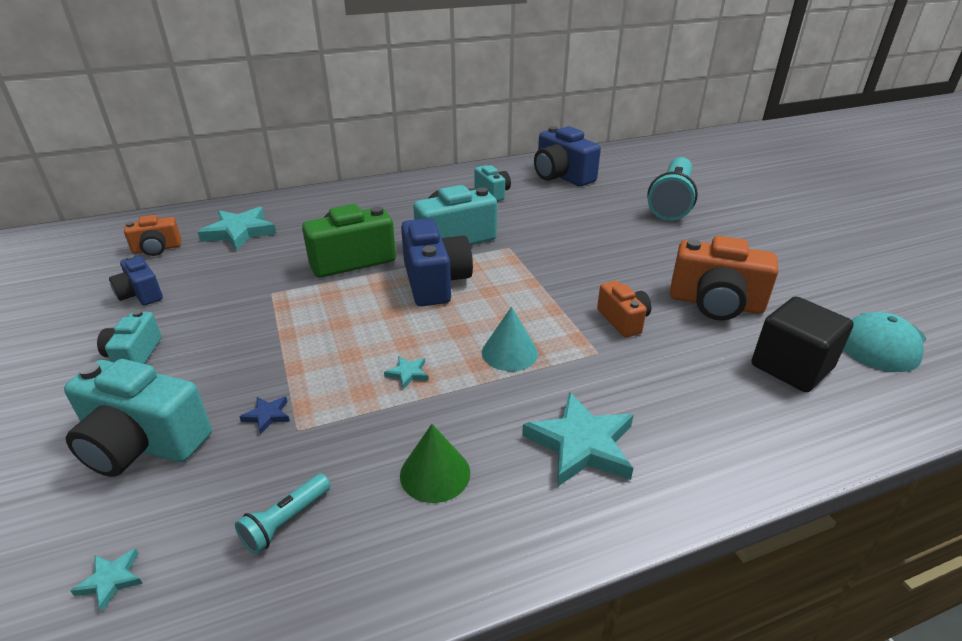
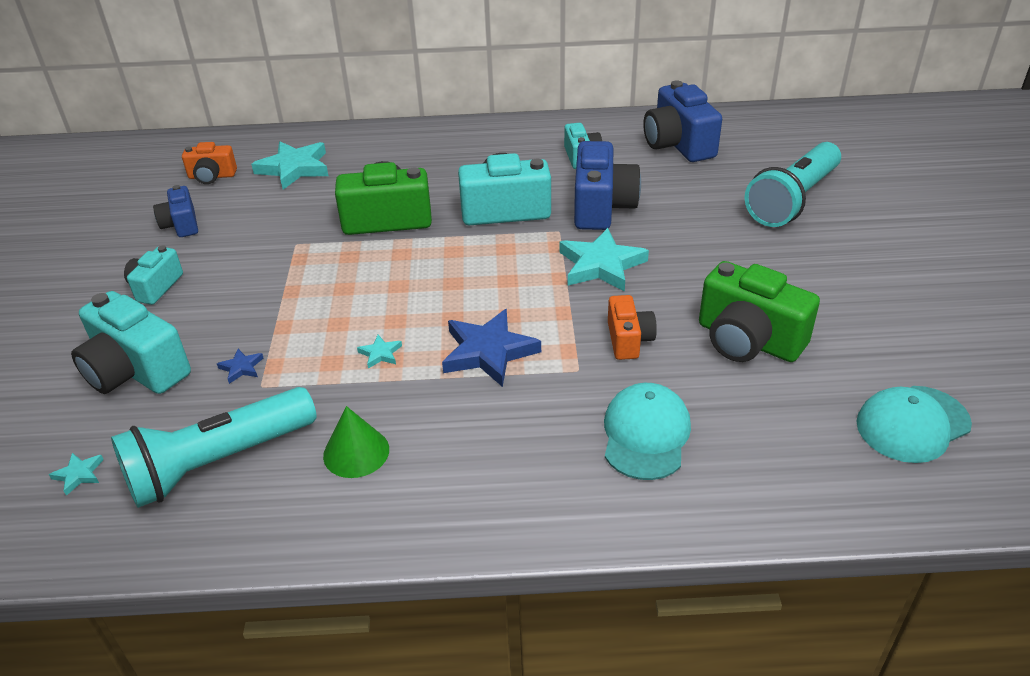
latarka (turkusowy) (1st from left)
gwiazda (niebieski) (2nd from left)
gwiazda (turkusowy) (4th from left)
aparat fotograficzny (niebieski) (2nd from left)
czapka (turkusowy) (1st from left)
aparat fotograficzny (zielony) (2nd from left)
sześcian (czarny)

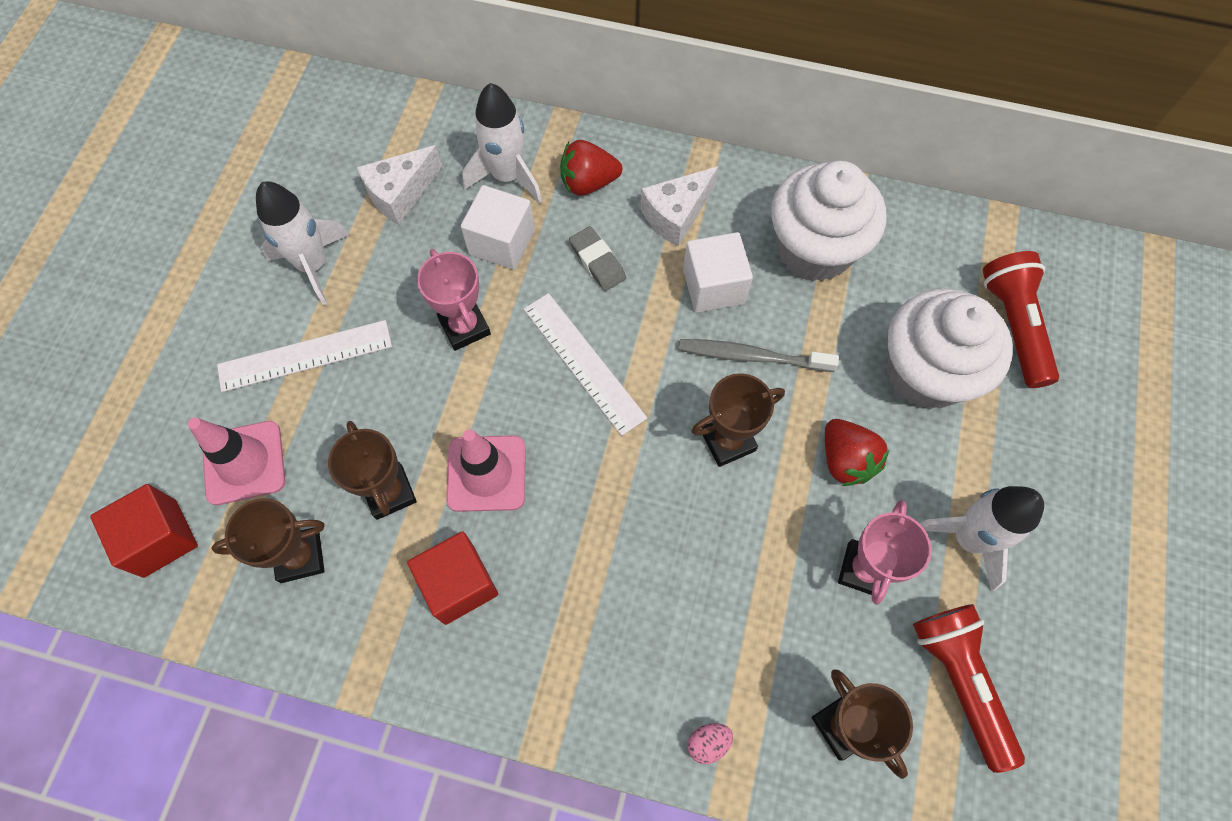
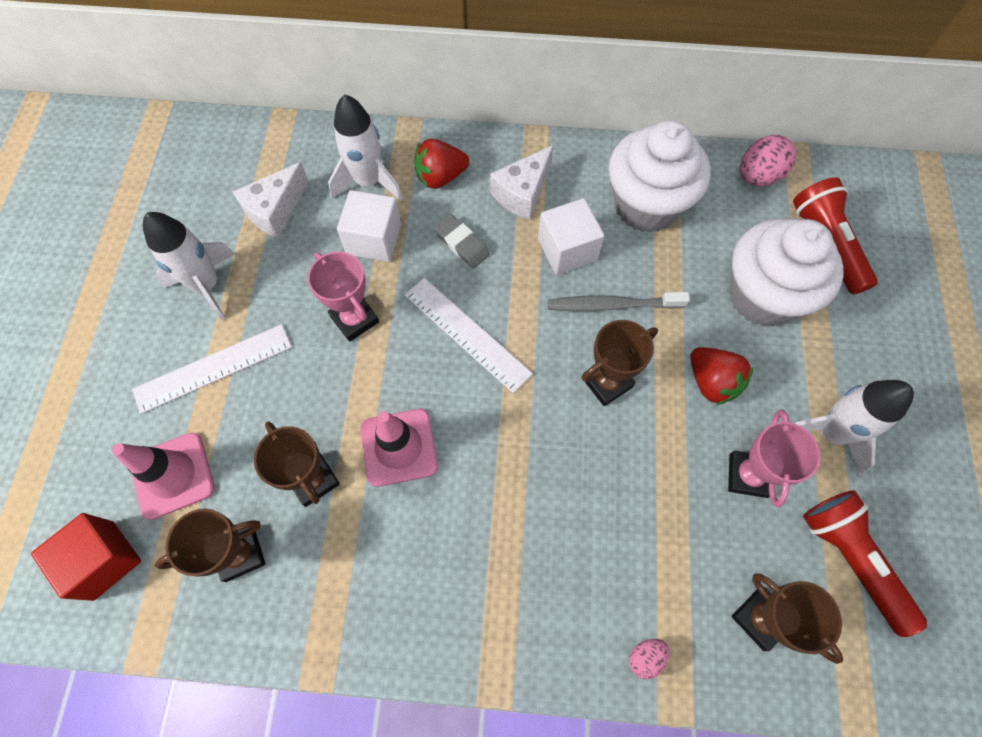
jajko (różowy) (2nd from left)
sześcian (czerwony) (2nd from left in the first image)

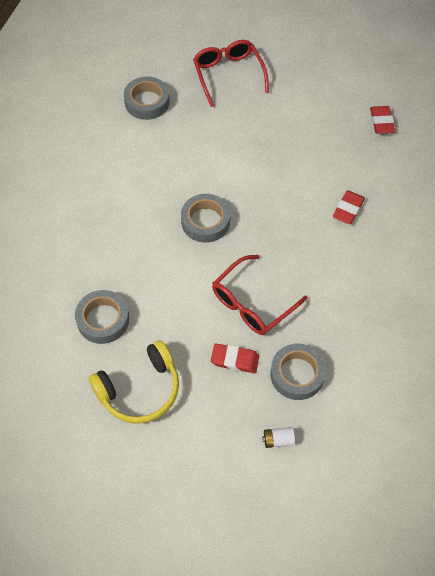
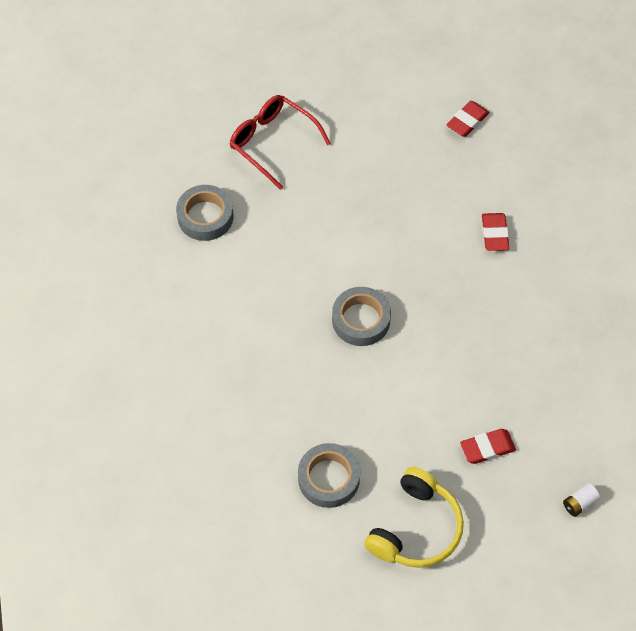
gumka do mazania (czerwony) (1st from left)
okulary (czerwony) (2nd from left in the first image)
taśma klejąca (szary) (4th from left in the first image)

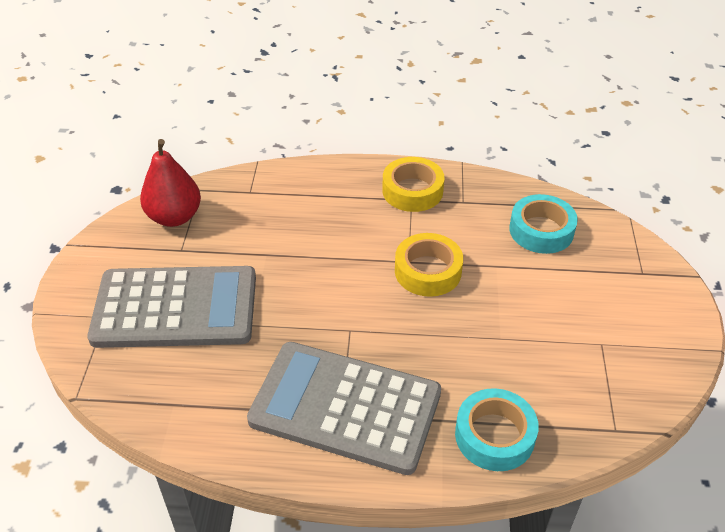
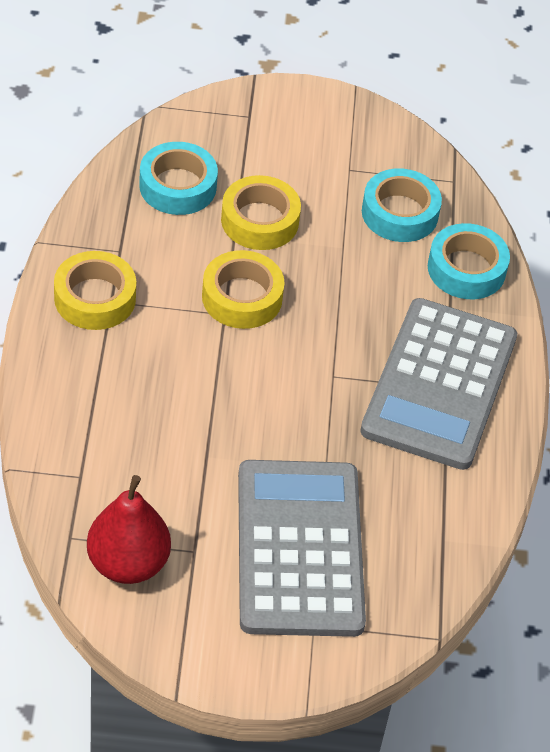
taśma klejąca (żółty) (3rd from left)
taśma klejąca (turkusowy) (2nd from left)

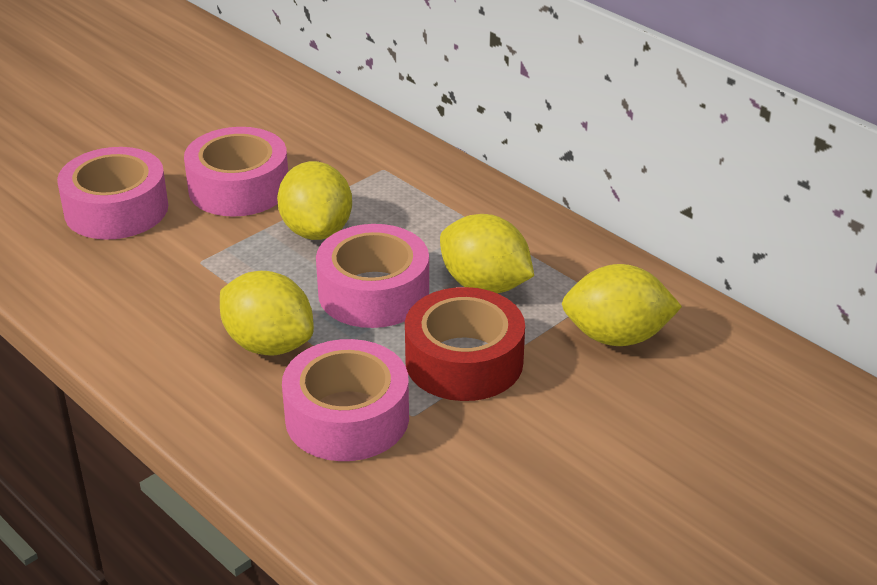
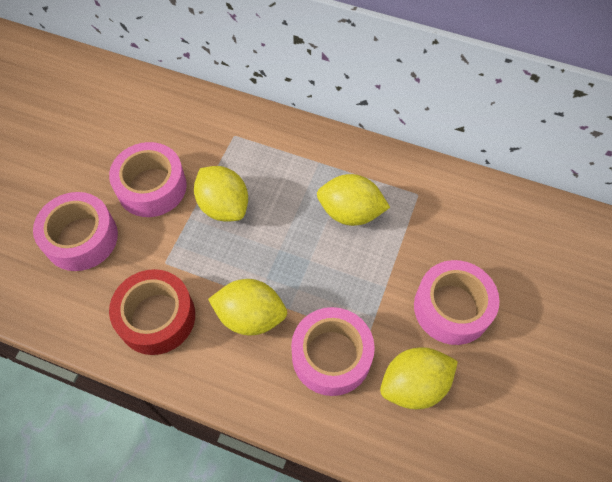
taśma klejąca (czerwony)
cytryna (żółty) (4th from left)
taśma klejąca (różowy) (4th from left)

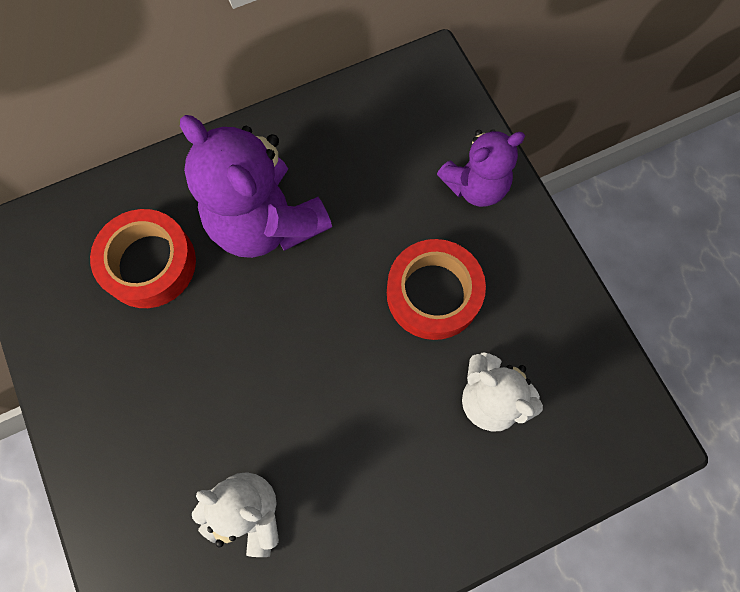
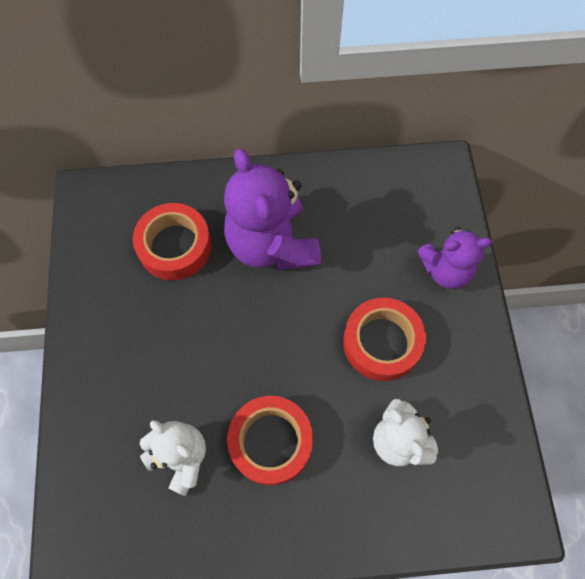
taśma klejąca (czerwony) (2nd from left)

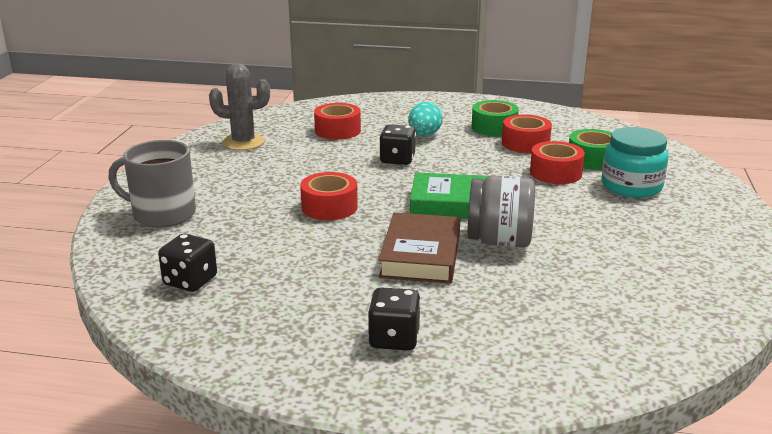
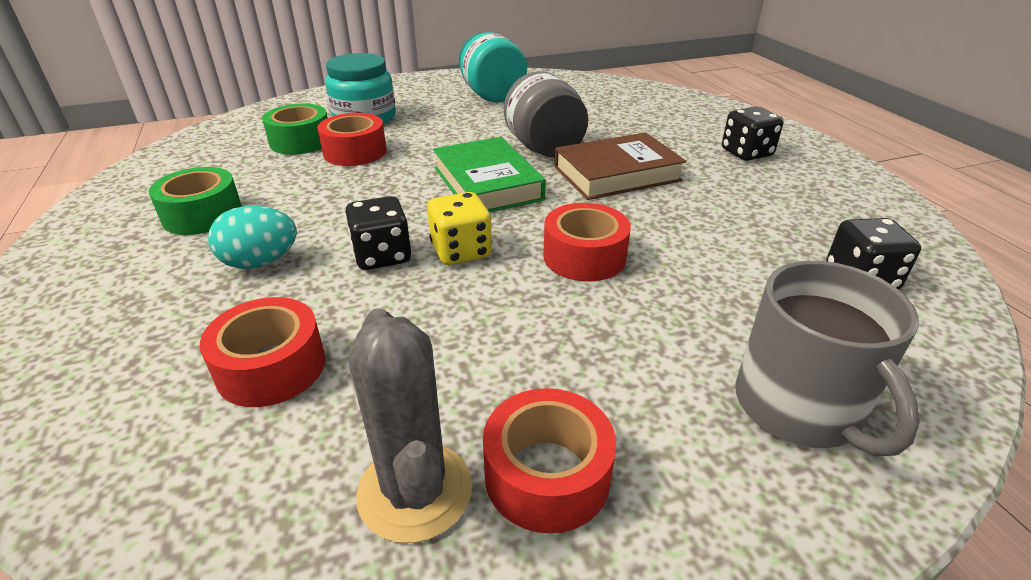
kostka do gry (żółty)
słoik (turkusowy) (2nd from left)
taśma klejąca (czerwony) (3rd from left)

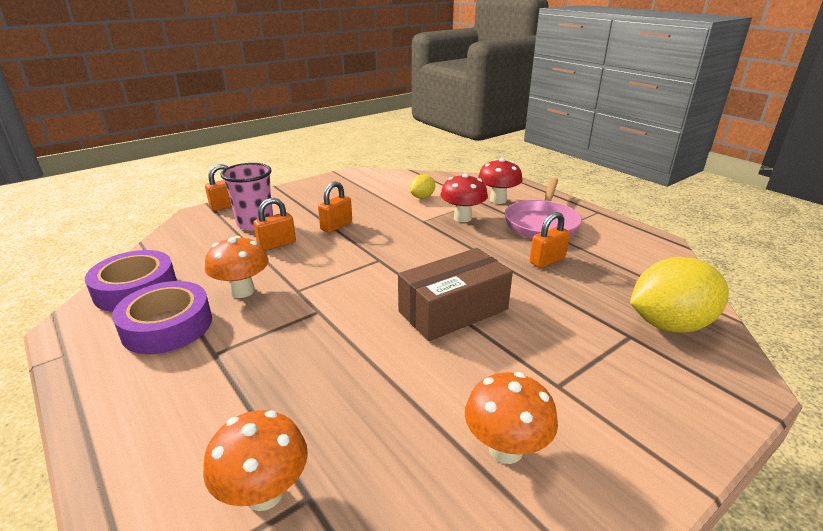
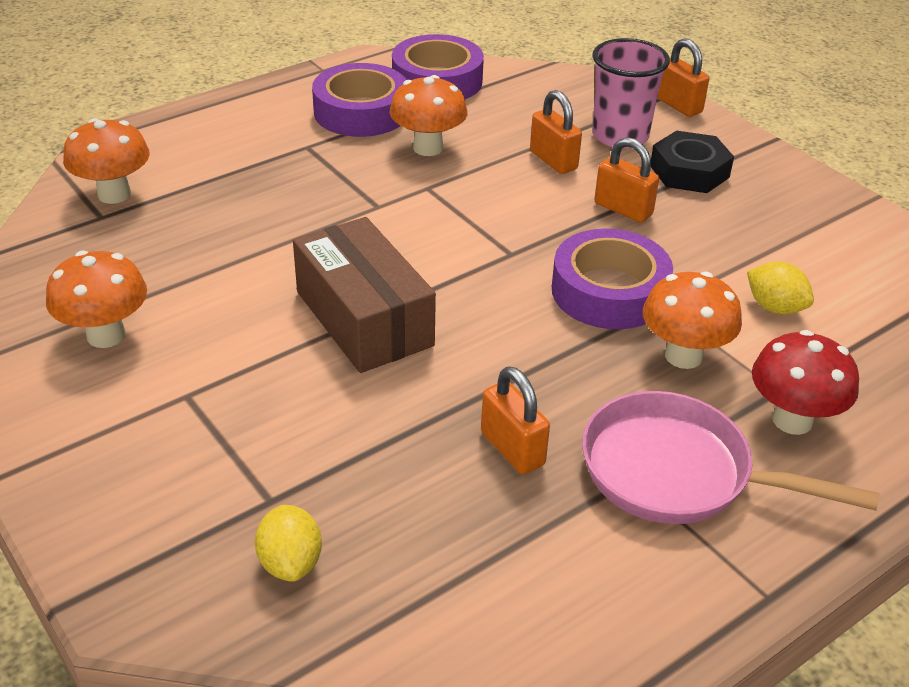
cytryna (żółty) (1st from left)
taśma klejąca (fioletowy) (3rd from left)
grzyb (pomarańczowy) (4th from left)
nakrętka (czarny)

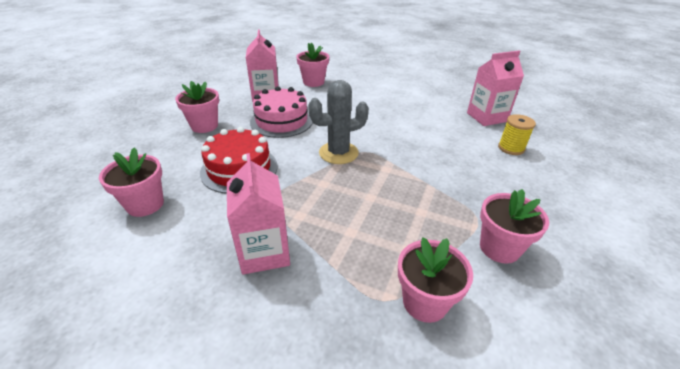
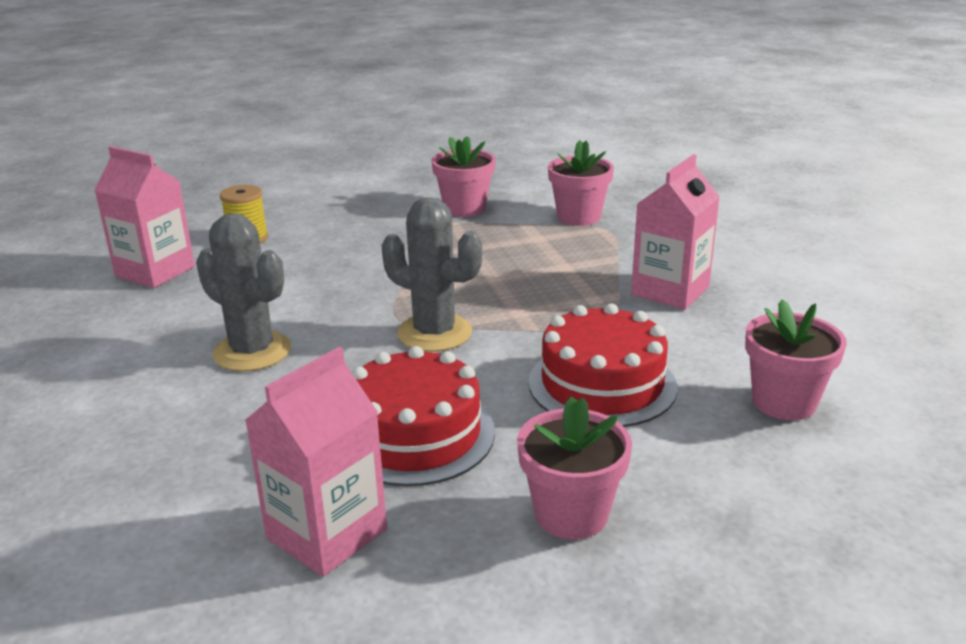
kaktus (szary) (1st from left)
tort (czerwony) (1st from left)
doniczka (różowy) (3rd from left in the first image)

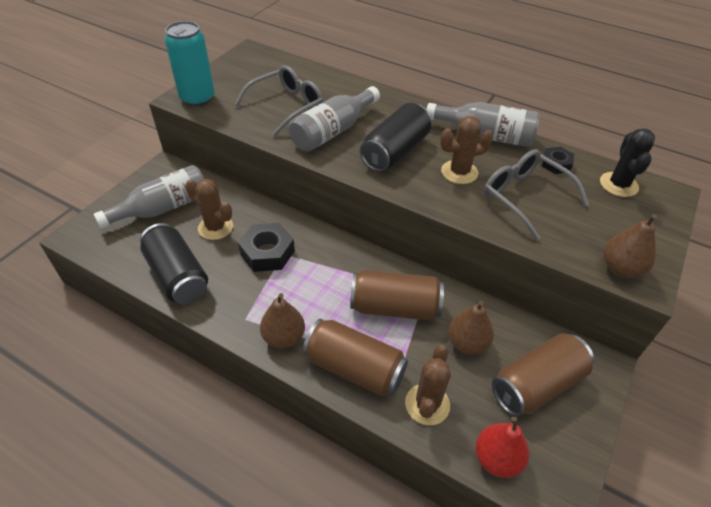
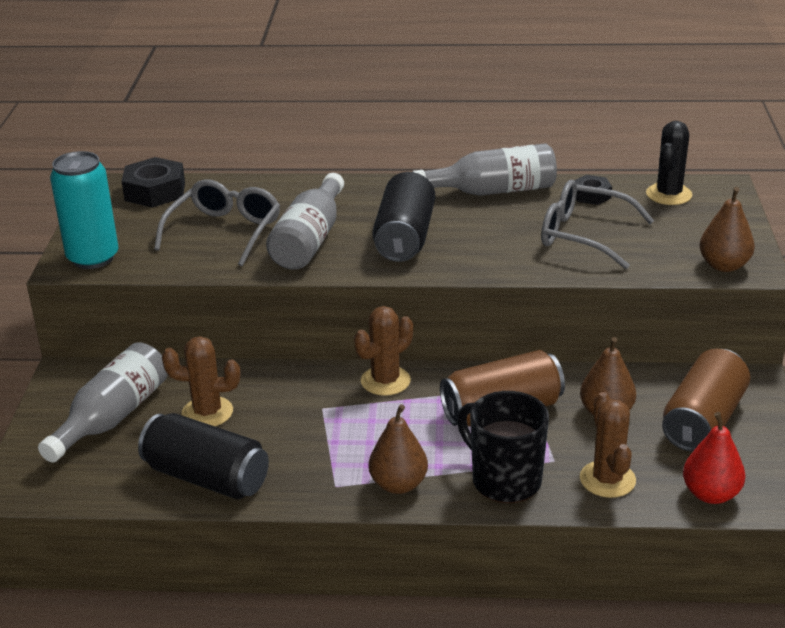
nakrętka (czarny) (1st from left)
kaktus (brązowy) (2nd from left)
kubek (czarny)
kaktus (czarny)

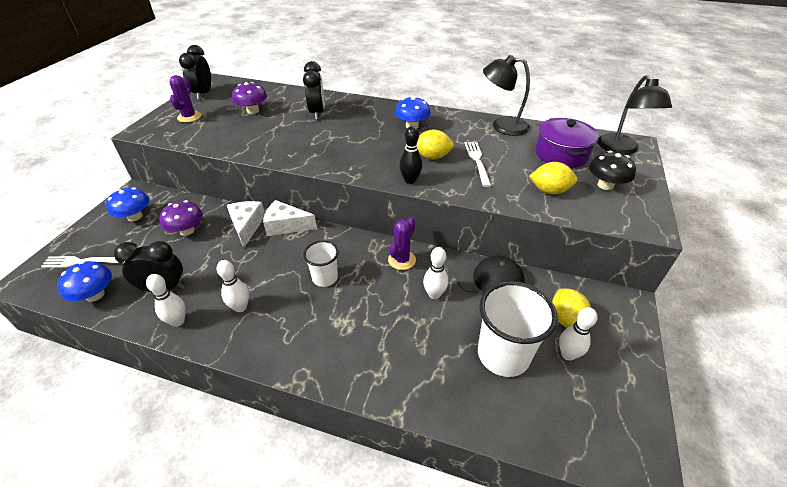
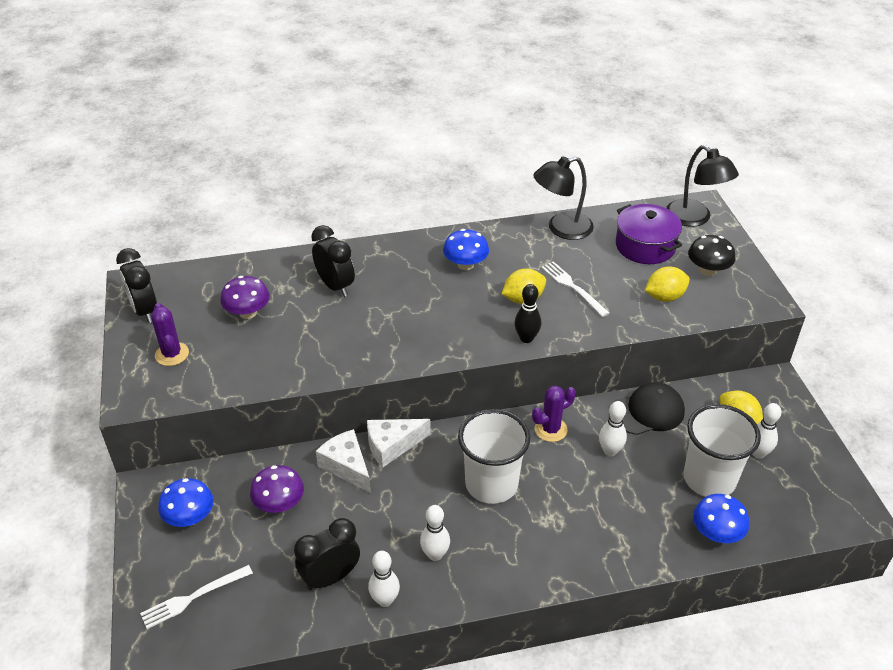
szklanka (biały) (1st from left)
kaktus (fioletowy) (2nd from left)
grzyb (niebieski) (3rd from left)

